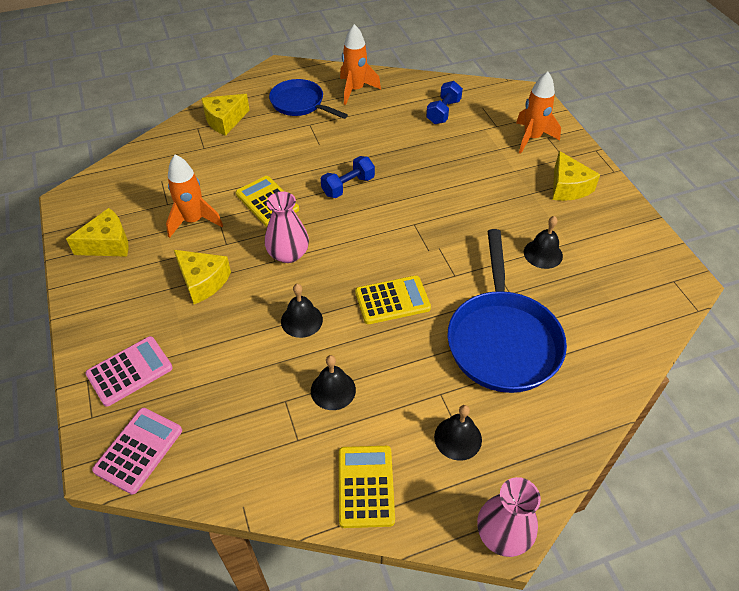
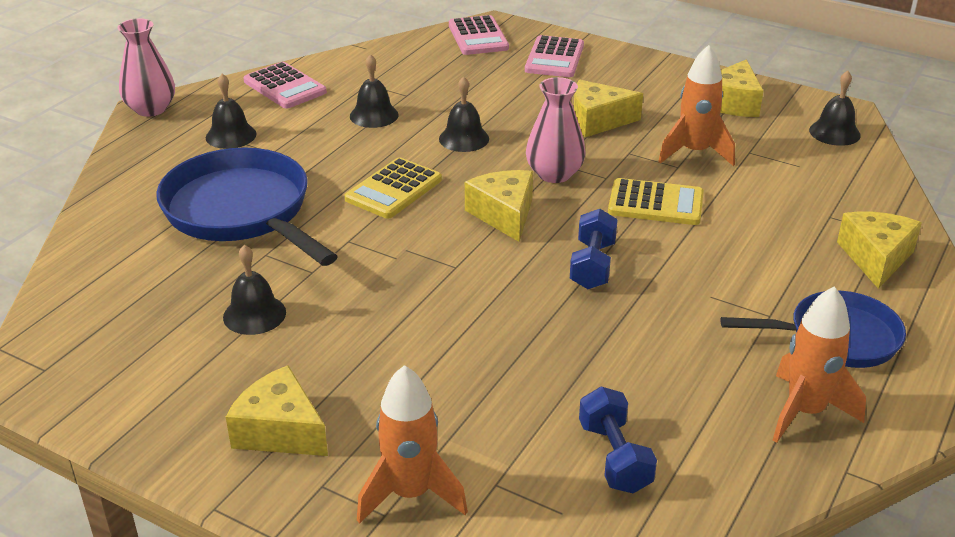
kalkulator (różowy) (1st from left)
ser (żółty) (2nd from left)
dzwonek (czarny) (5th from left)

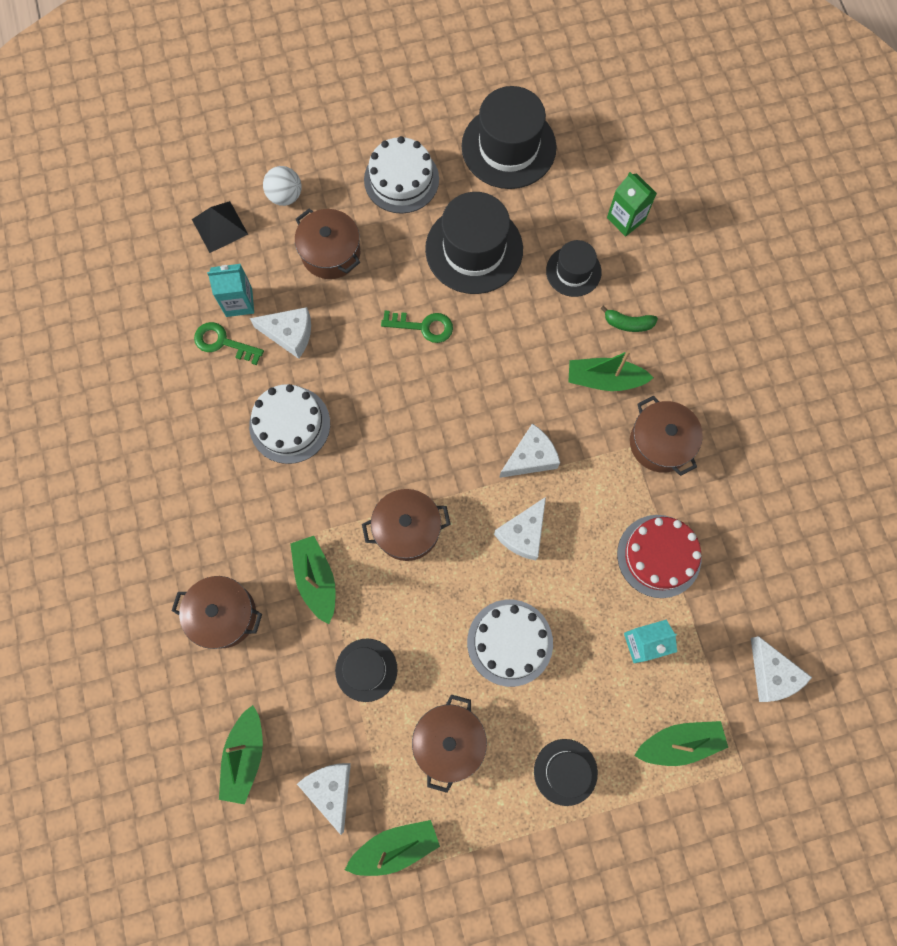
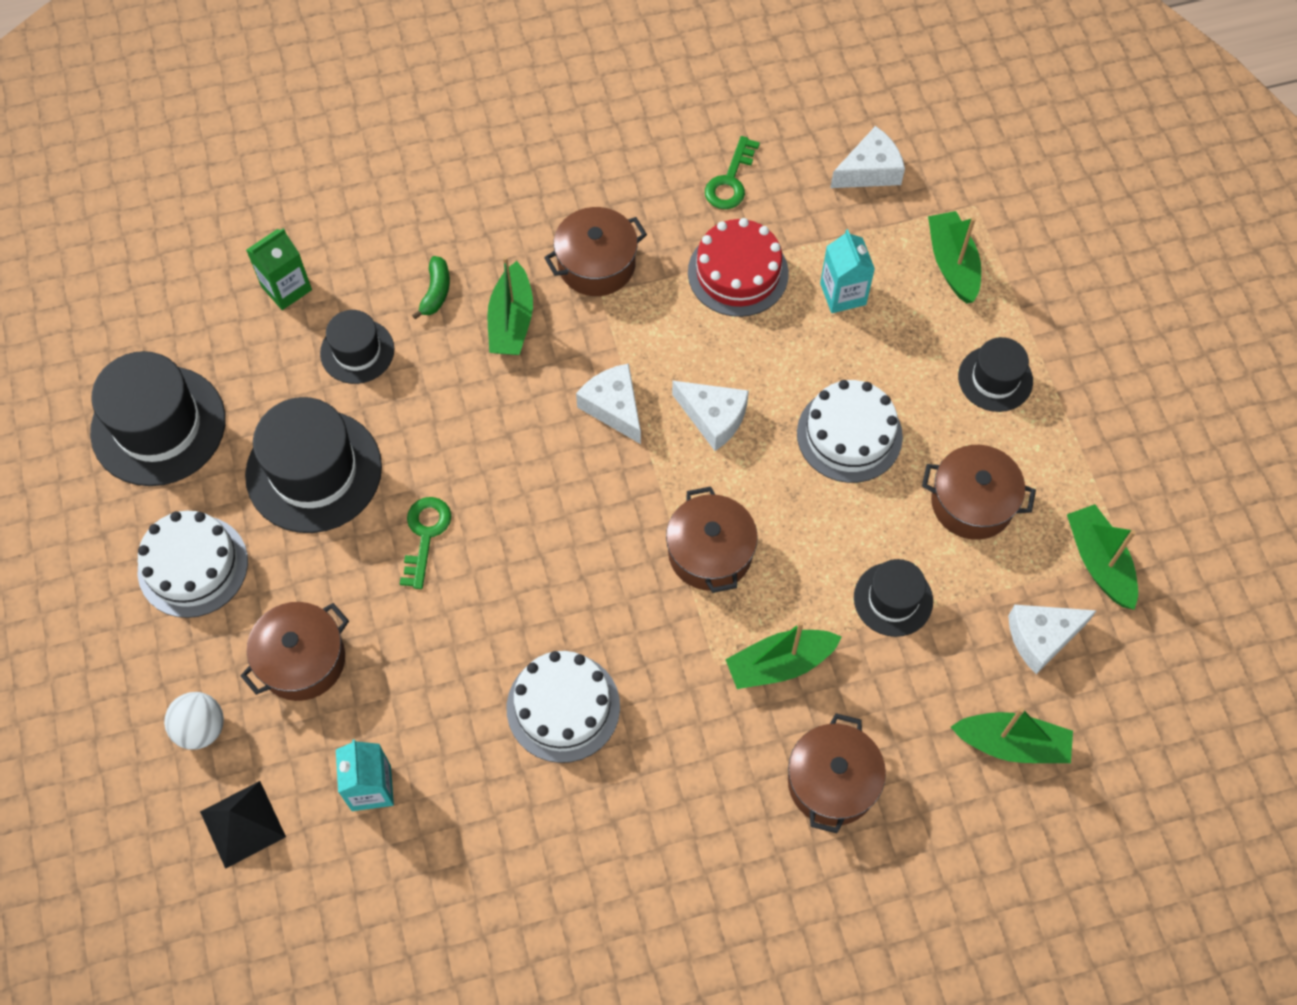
klucz (zielony) (2nd from left)
ser (biały) (1st from left in the first image)

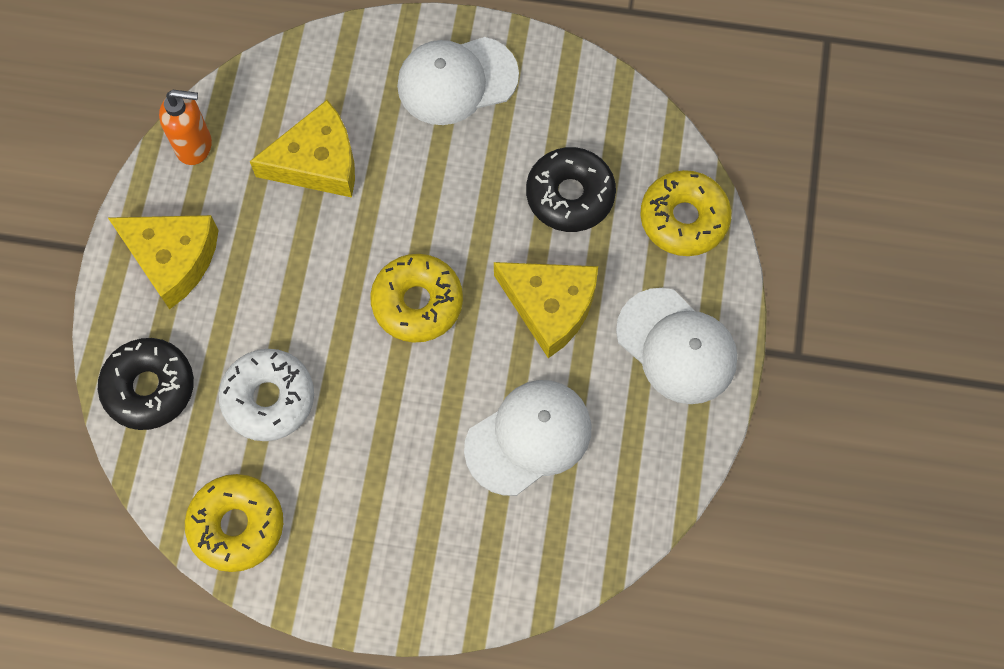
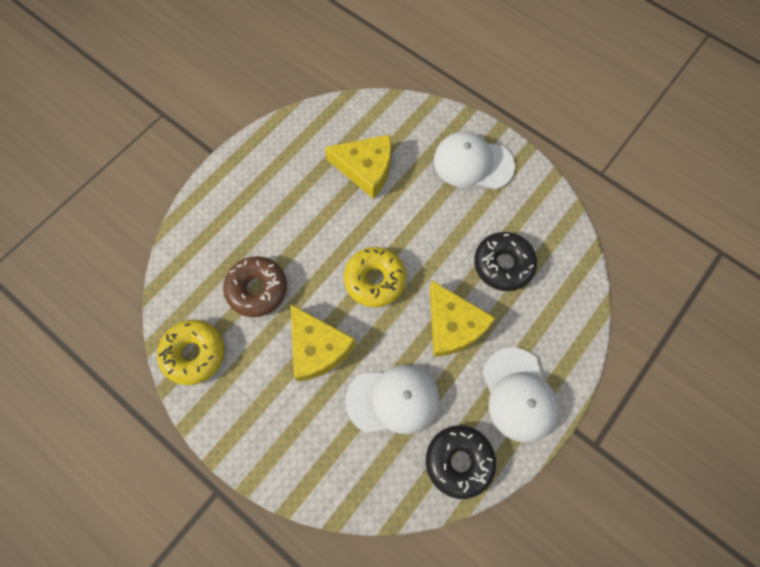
donut (brązowy)
ser (żółty) (1st from left)
donut (czarny) (1st from left)
dozownik mydła (pomarańczowy)
donut (żółty) (3rd from left in the first image)

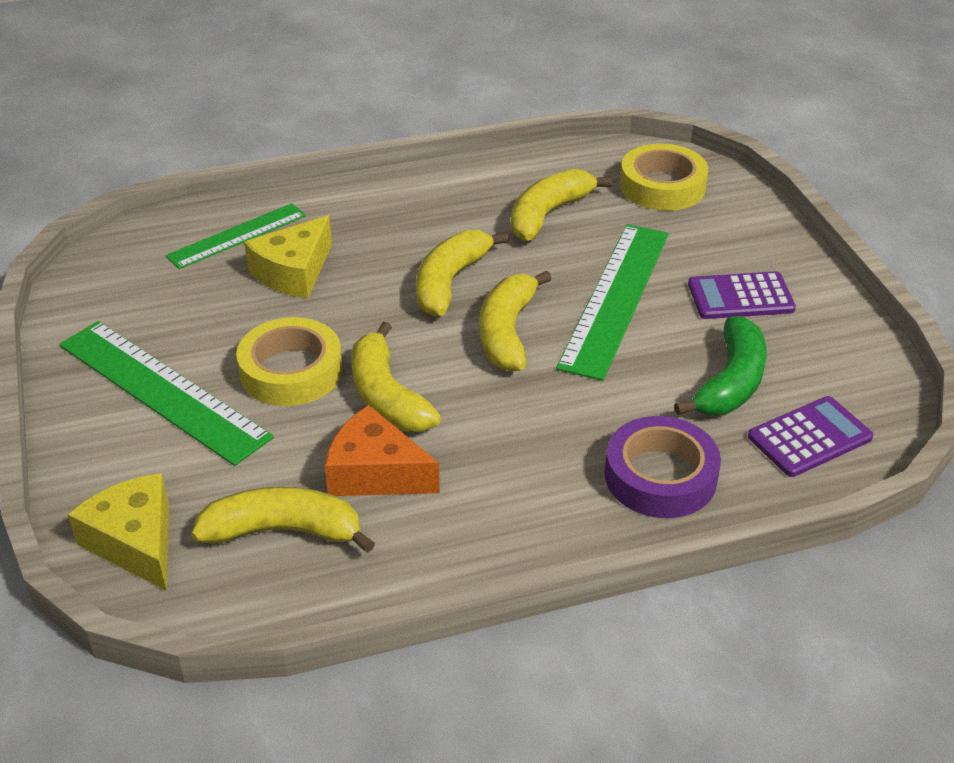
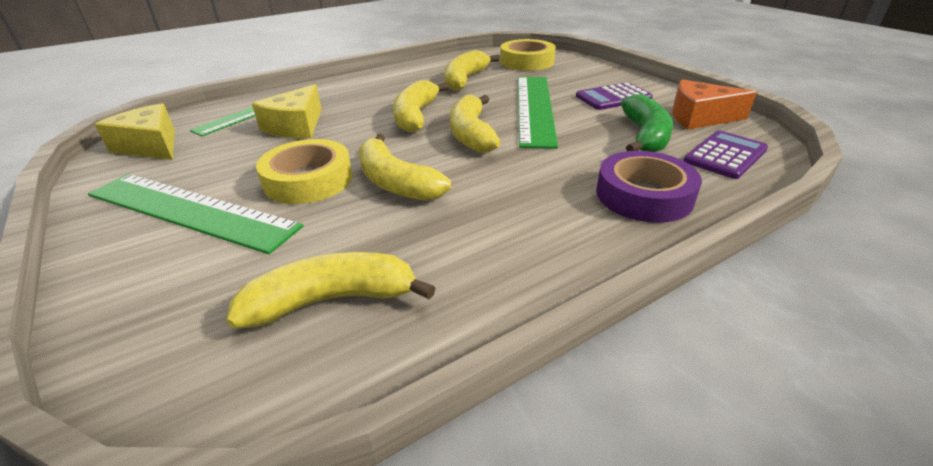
ser (żółty) (1st from left)
ser (pomarańczowy)

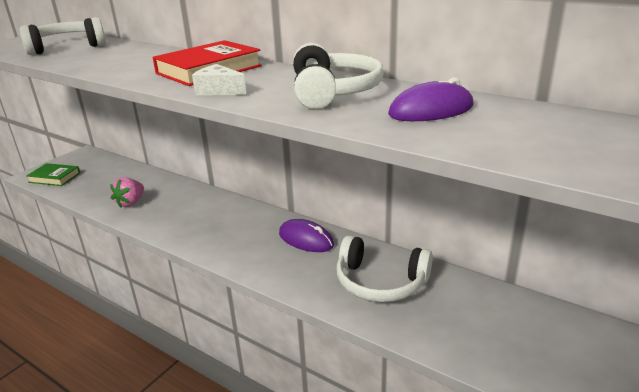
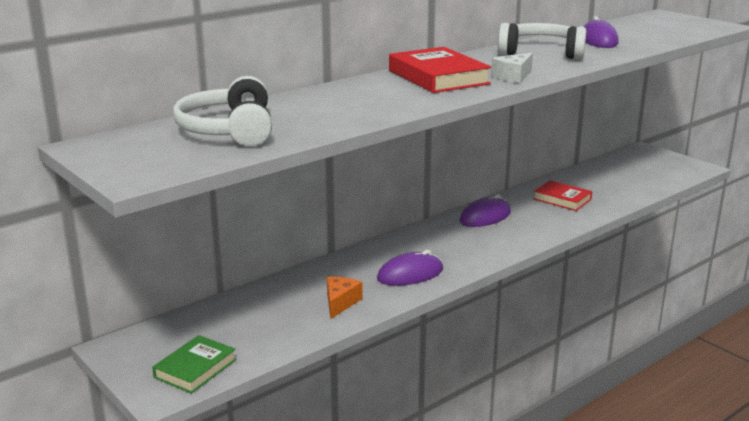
ser (pomarańczowy)
myszka (fioletowy) (1st from left)
książka (czerwony) (2nd from left)

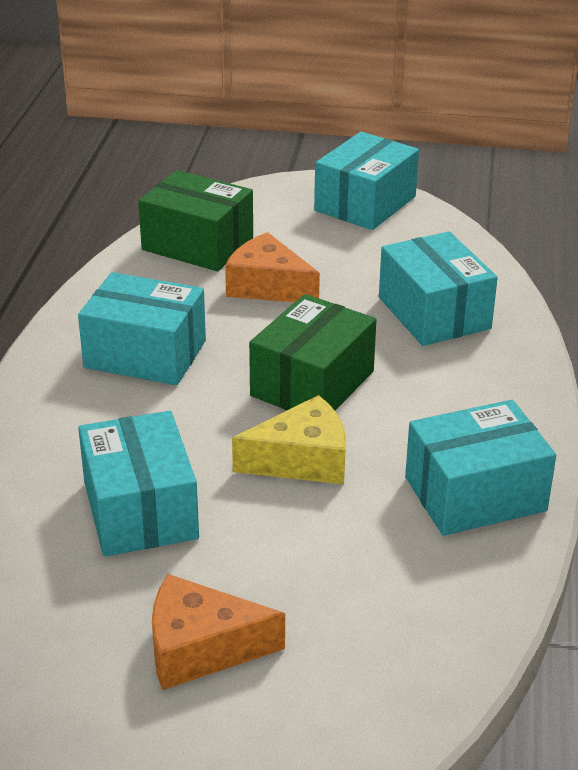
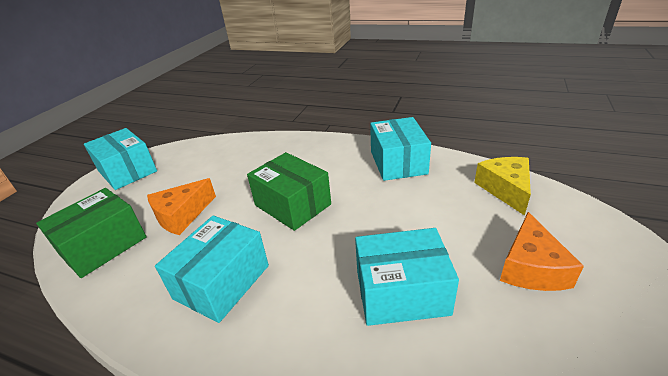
ser (żółty)
pudełko (turkusowy) (4th from left in the first image)

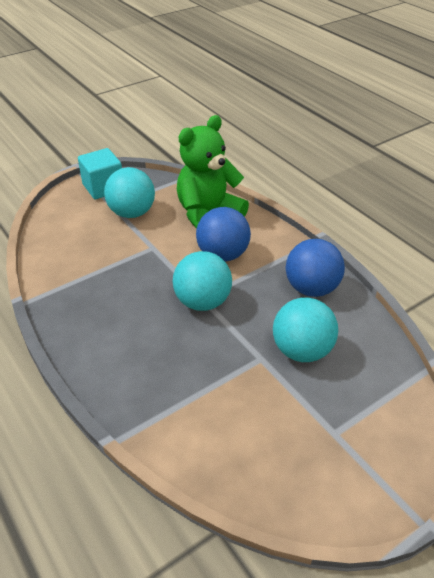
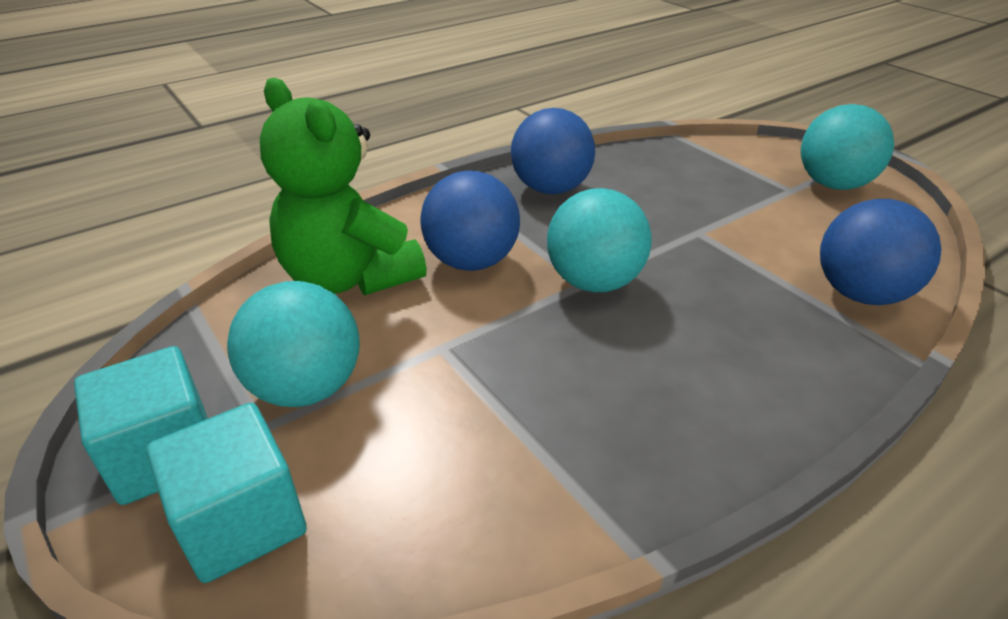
sześcian (turkusowy) (2nd from left)
piłka (turkusowy) (3rd from left)
piłka (niebieski) (3rd from left)

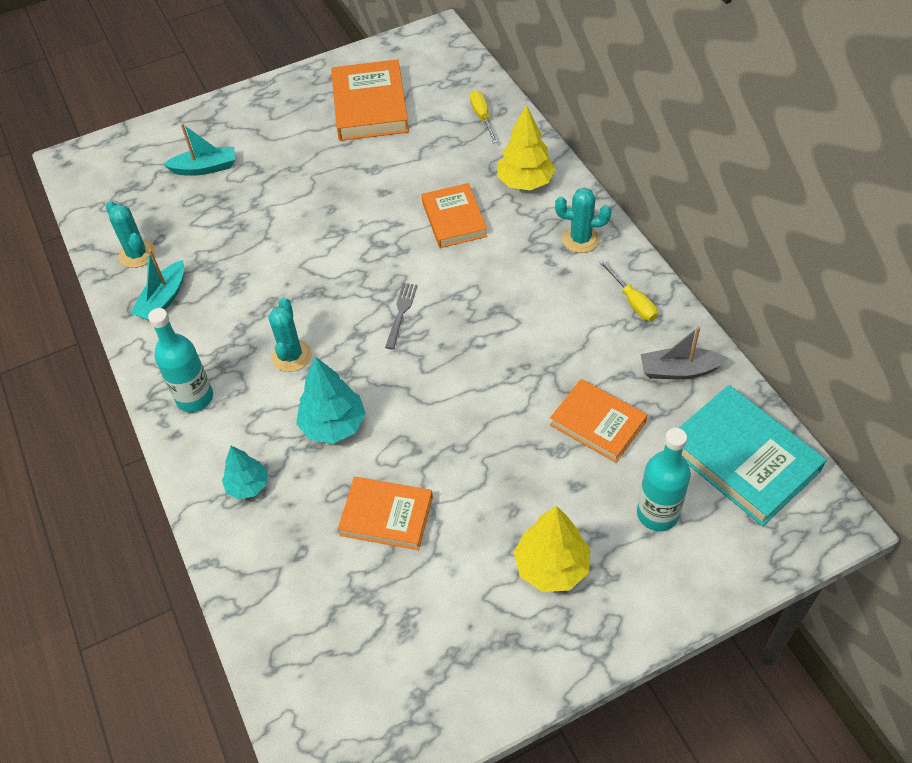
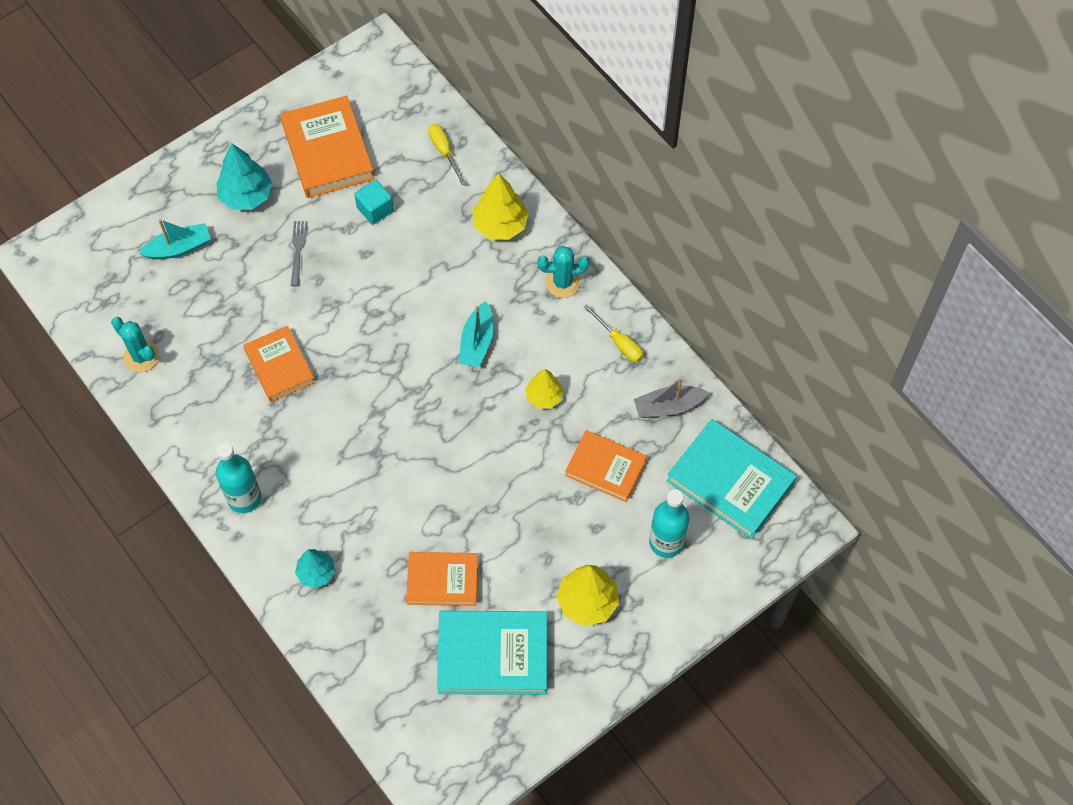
drzewko (turkusowy) (1st from left)
książka (pomarańczowy) (1st from left)
widelec (szary)
sześcian (turkusowy)
książka (turkusowy) (1st from left)
łódka (turkusowy) (2nd from left)
drzewko (żółty) (2nd from left)
kaktus (turkusowy) (2nd from left in the first image)

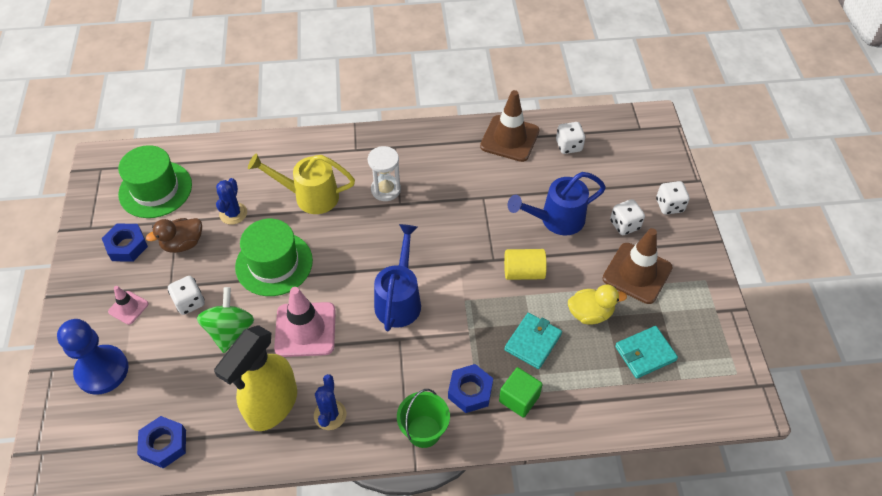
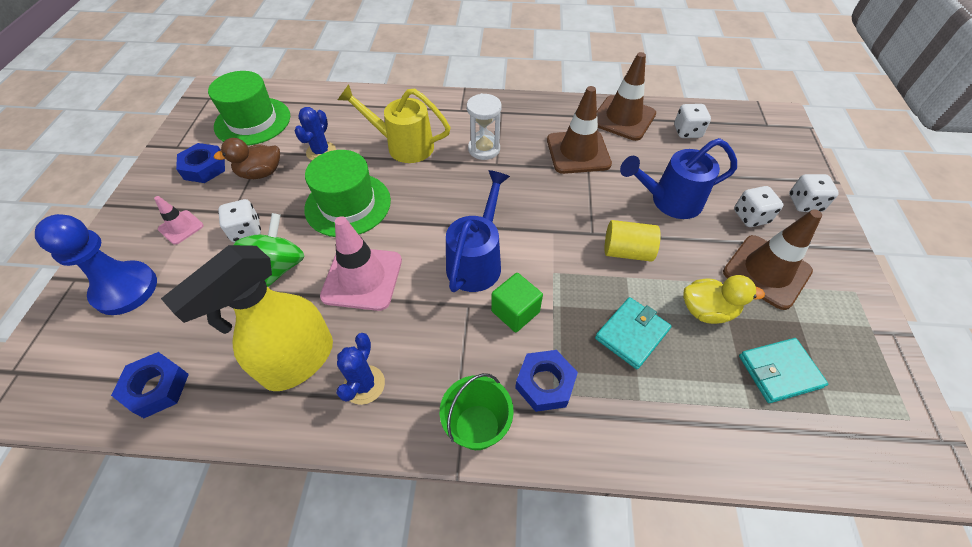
sześcian (zielony)
pachołek (brązowy) (1st from left)

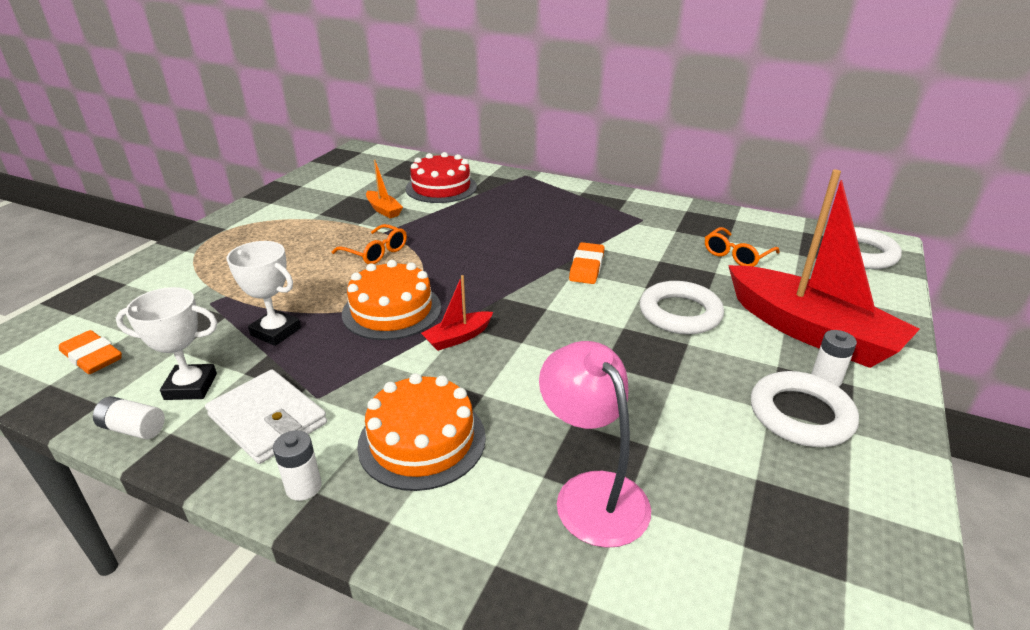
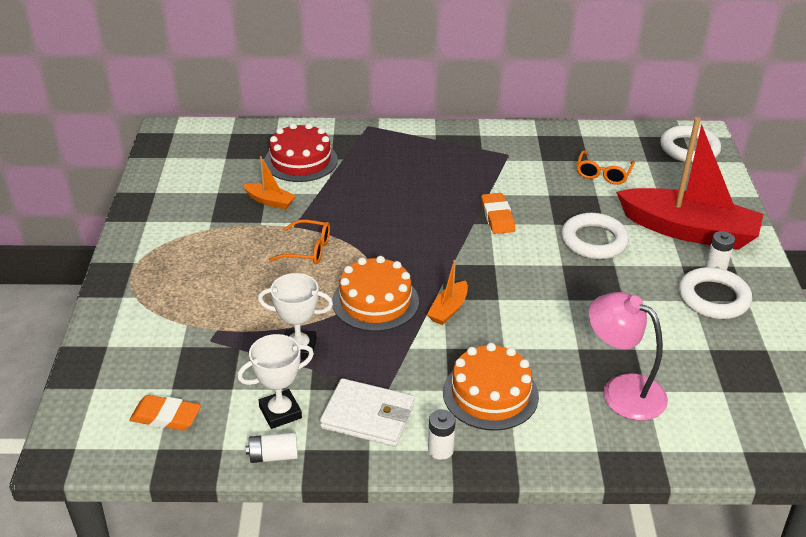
łódka (pomarańczowy) (2nd from left)

